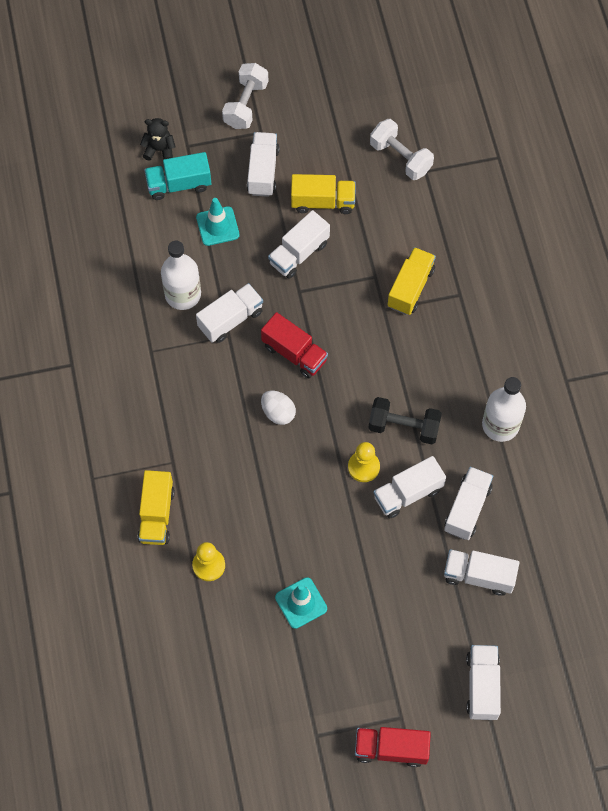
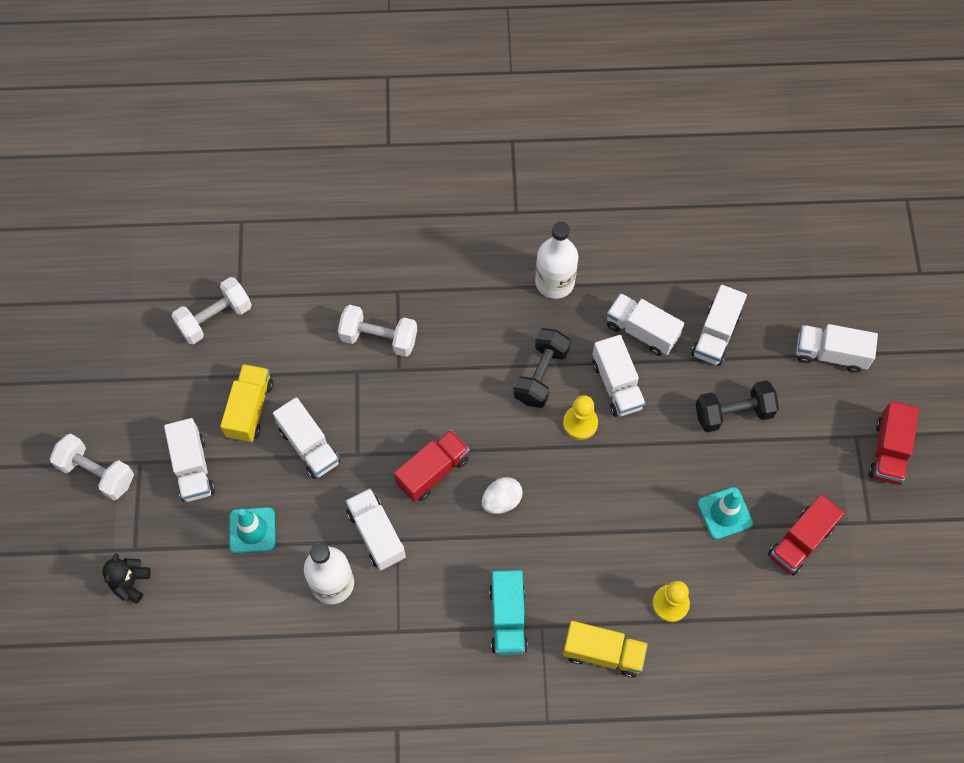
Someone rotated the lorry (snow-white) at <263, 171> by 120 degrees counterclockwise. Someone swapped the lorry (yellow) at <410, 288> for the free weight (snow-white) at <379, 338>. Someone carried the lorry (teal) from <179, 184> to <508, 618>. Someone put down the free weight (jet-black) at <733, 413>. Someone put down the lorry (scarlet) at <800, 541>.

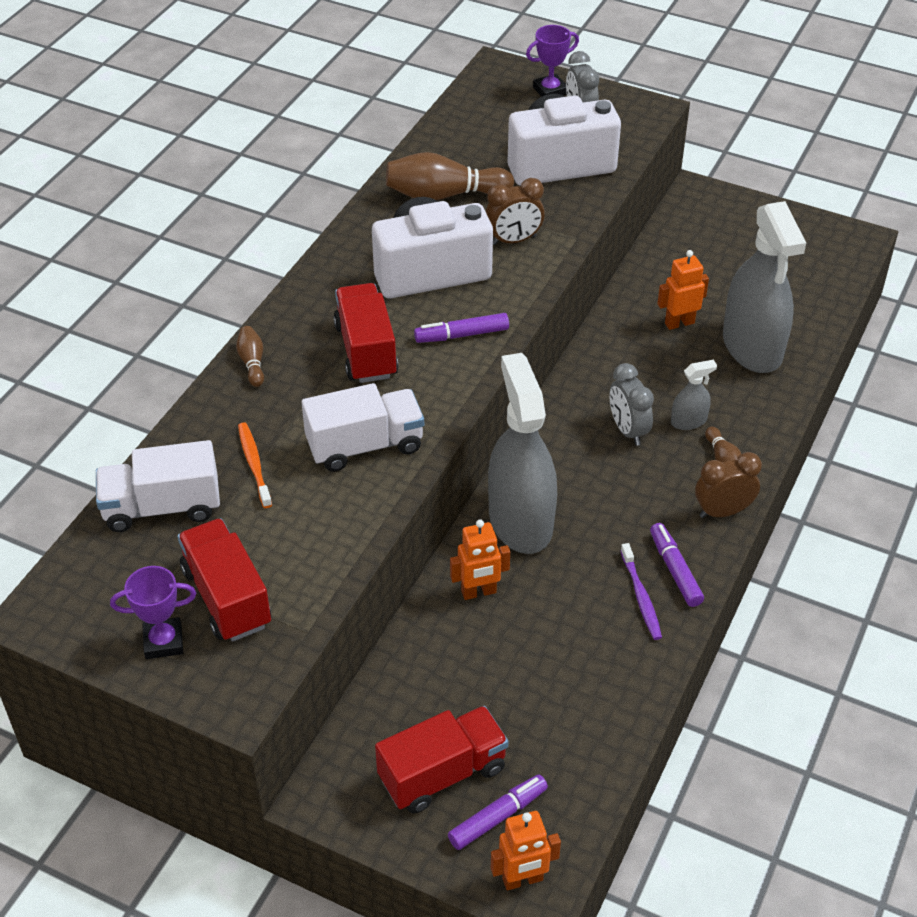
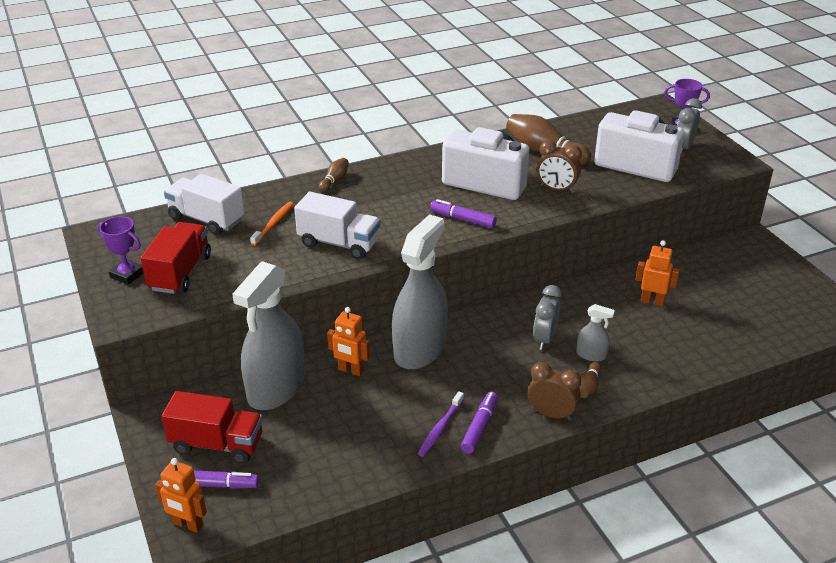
Someone carried the sprayer (ash-grey) from <752, 347> to <276, 388>. Someone took away the lorry (scarlet) at <366, 351>.

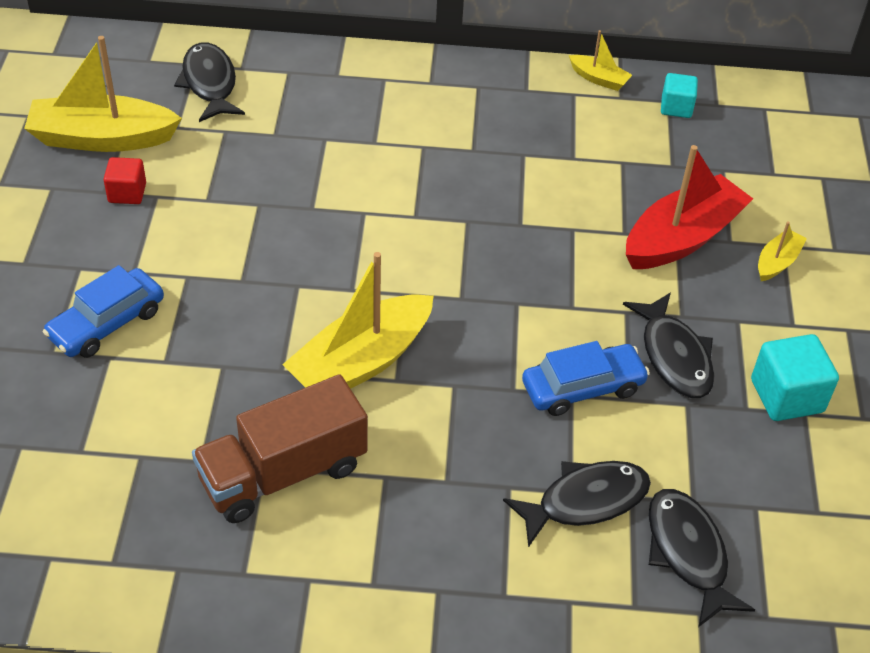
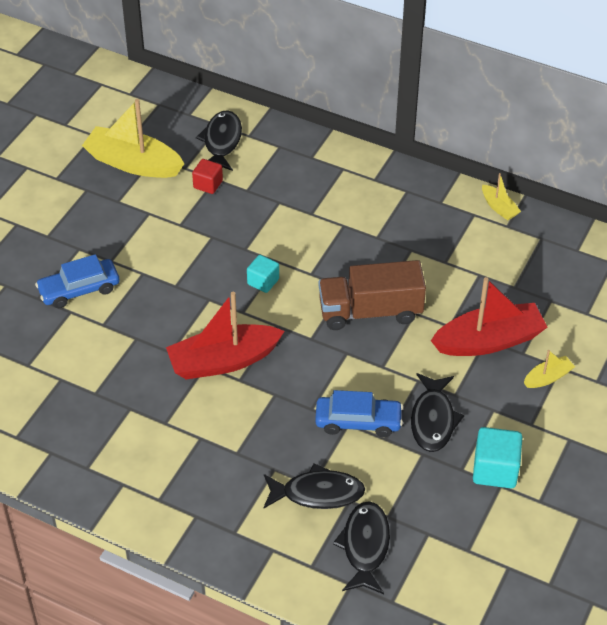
Someone repainted the boat (yellow) at <361, 362>, which became the boat (scarlet) at <223, 361>. Someone carried the solid cube (scarlet) from <127, 193> to <208, 184>. Someone carried the solid cube (teal) from <676, 107> to <263, 282>. Someone carried the lorry (russet) from <283, 473> to <370, 312>.

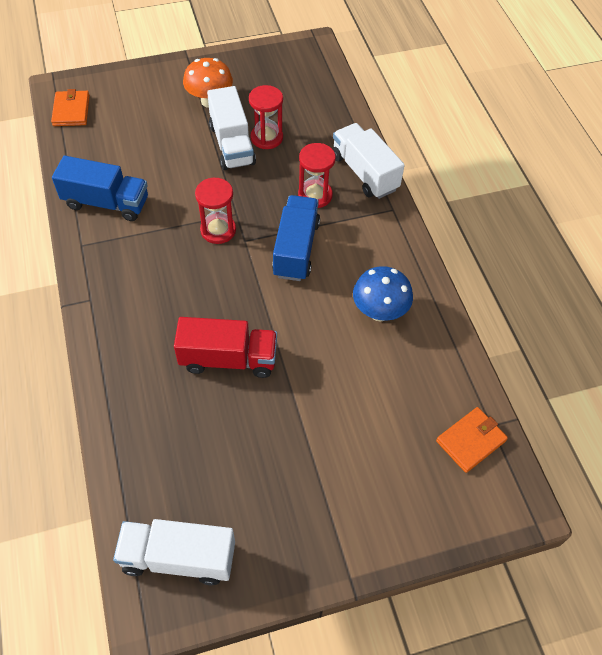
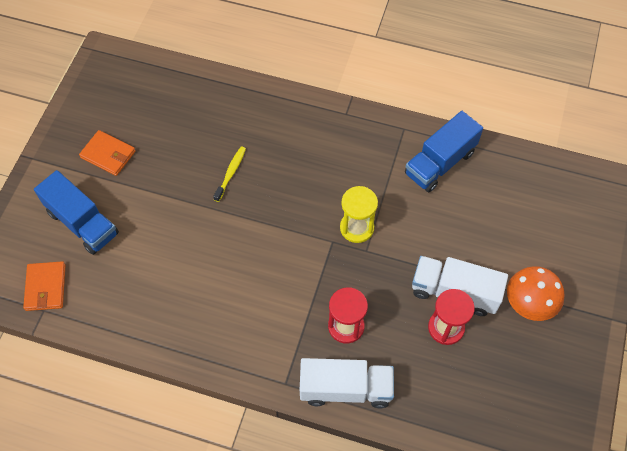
Someone carried the lorry (blue) from <296, 249> to <82, 223>. Someone carried the wallet (orange-coloured) from <71, 110> to <108, 154>. Someone swapped the lorry (scarlet) at <228, 359> for the toothbrush (yellow) at <231, 173>. Someone repainted the sandglass (scarlet) at <218, 230>, which became the sandglass (yellow) at <357, 228>. Someone took away the lorry (snow-white) at <178, 557>. Someone took away the toadstool (blue) at <379, 312>.

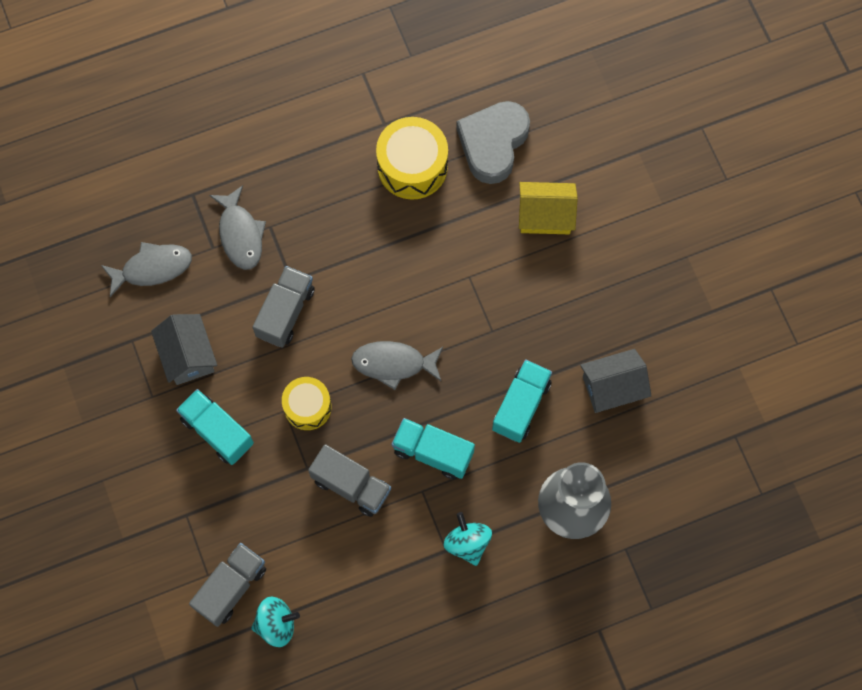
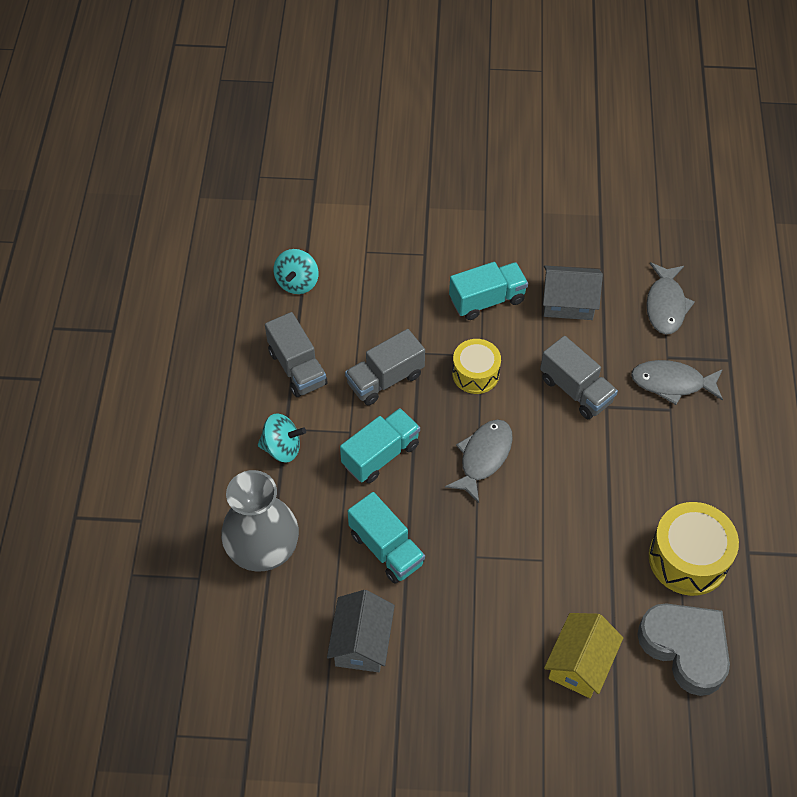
Someone carried the lorry (ash-grey) from <231, 587> to <297, 368>.

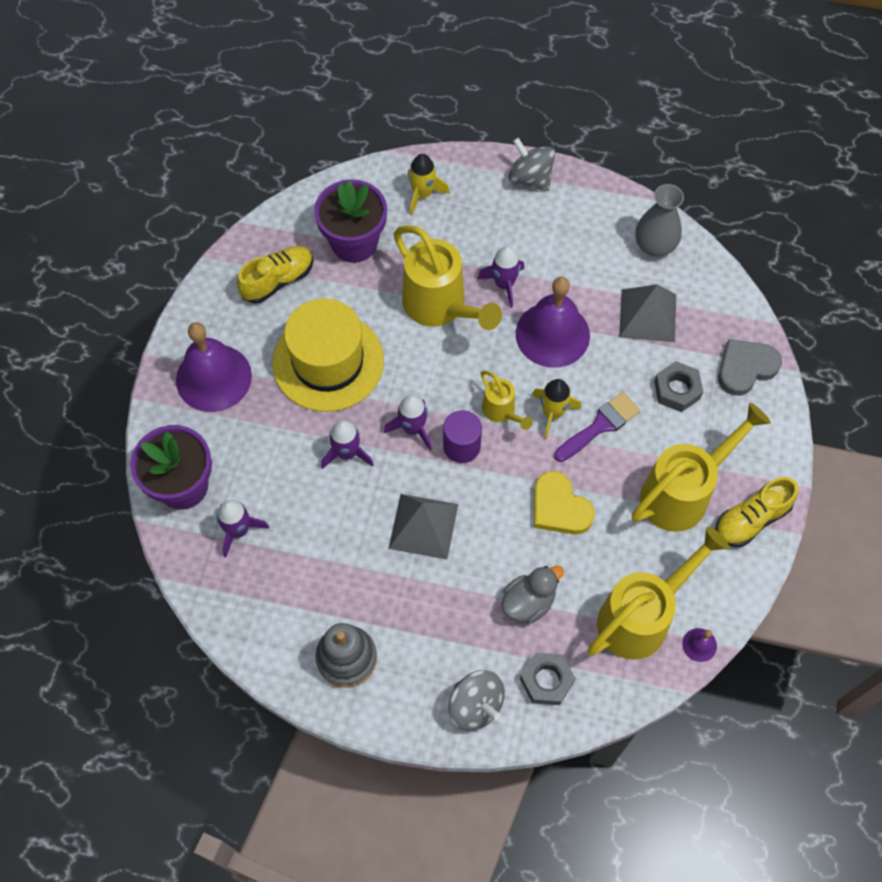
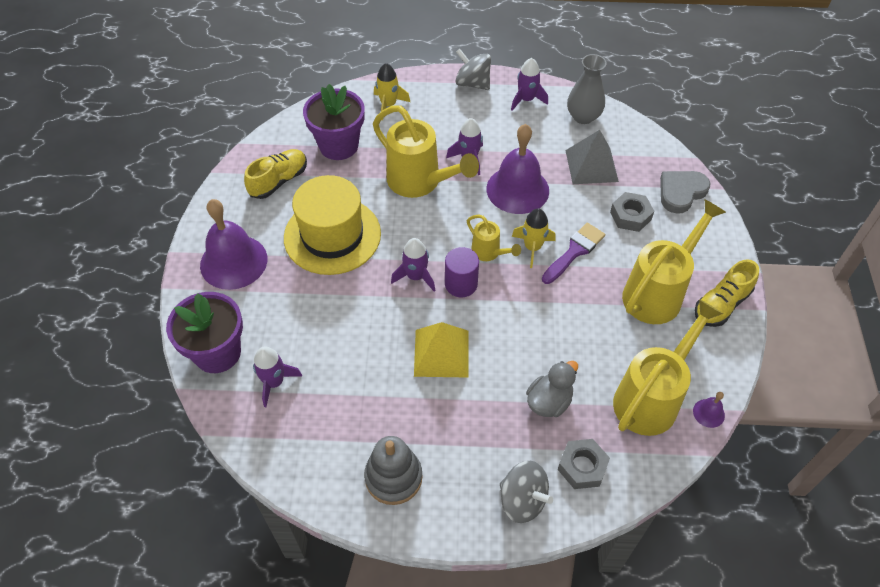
Someone repainted the pyramid (ash-grey) at <423, 526>, which became the pyramid (yellow) at <441, 353>. Someone carried the toy rocket (purple) from <347, 453> to <526, 100>. Someone took away the heart (yellow) at <559, 507>.

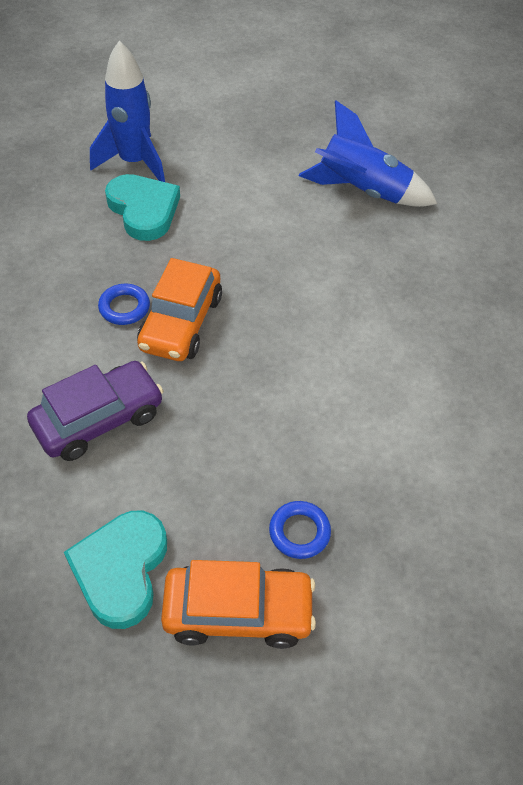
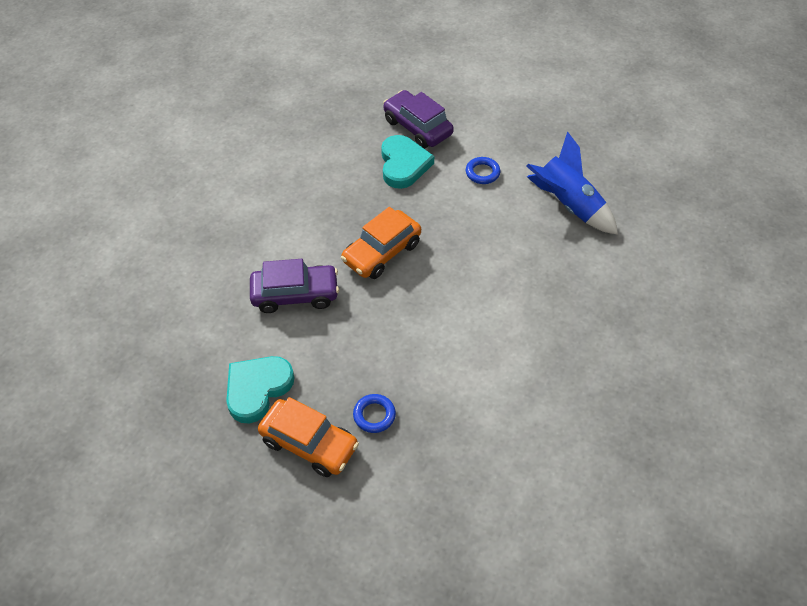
Someone swapped the toy rocket (blue) at <134, 162> for the toy car (purple) at <417, 127>. Someone carried the torus (blue) from <124, 307> to <482, 173>.

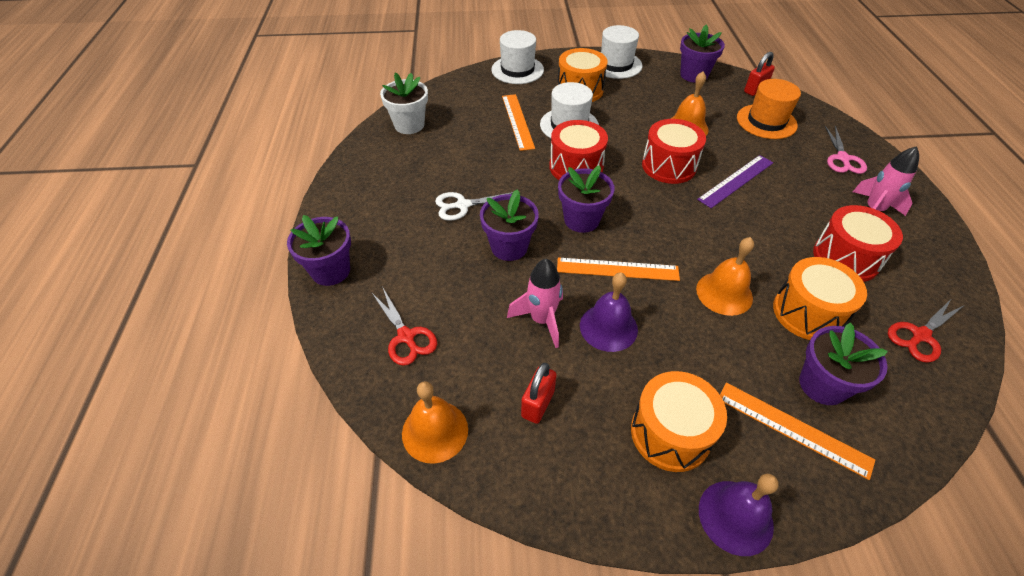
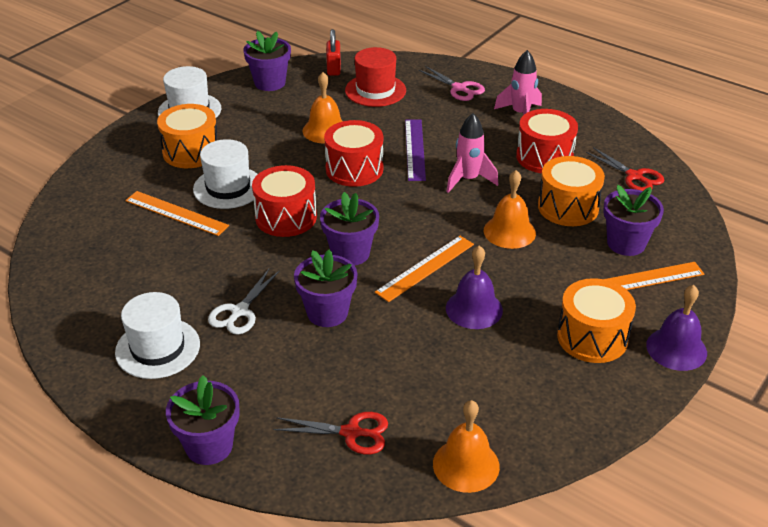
Someone carried the hat (snow-white) from <517, 70> to <157, 348>. Someone repainted the hat (orange-coloured) at <766, 121>, which became the hat (scarlet) at <375, 90>. Someone carried the toy rocket (rosy) from <541, 320> to <468, 180>. Someone rotated the scissors (scarlet) at <920, 335> by 45 degrees counterclockwise. Someone took away the plant pot (snow-white) at <409, 125>. Someone took away the lock (scarlet) at <538, 404>.

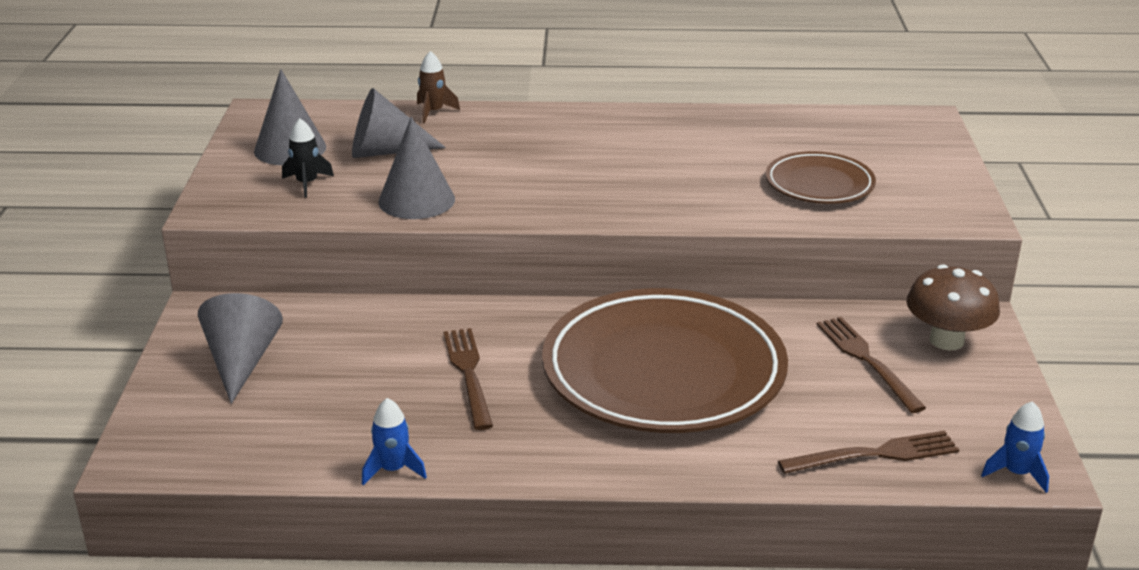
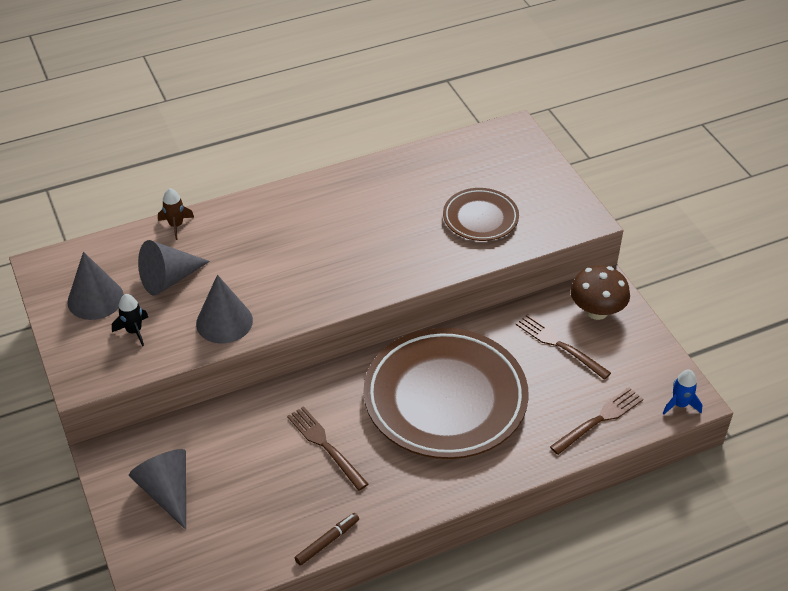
Someone swapped the toy rocket (blue) at <393, 469> for the marker pen (russet) at <327, 541>.

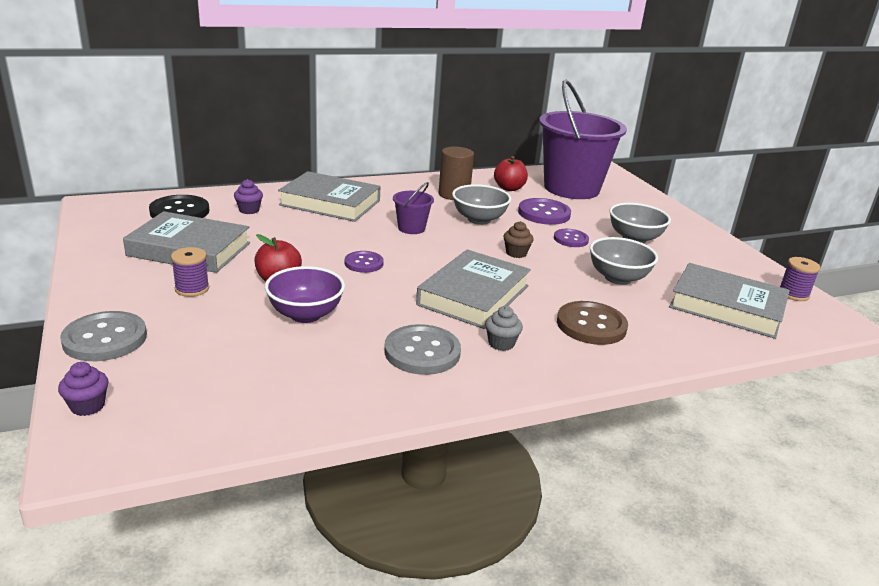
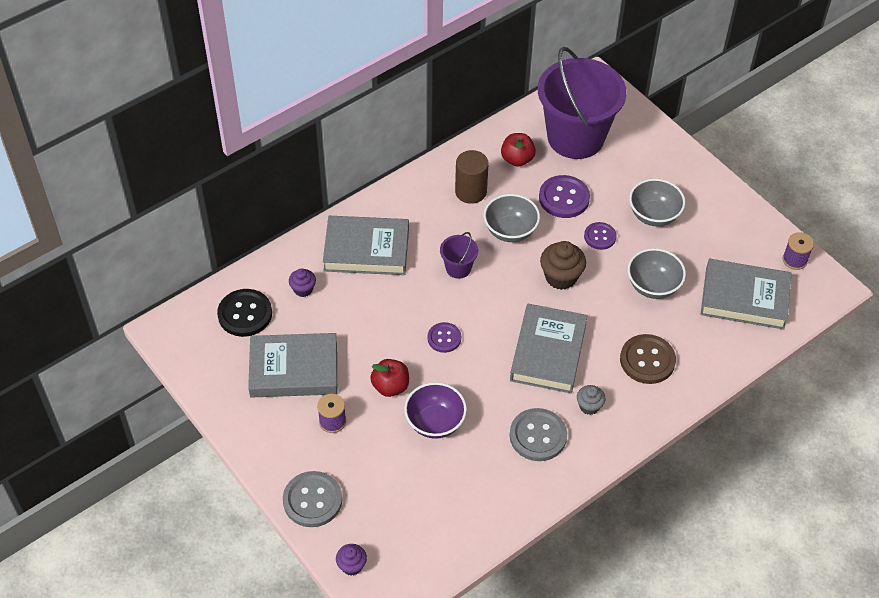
Someone scaled the fairy cake (russet) at <516, 253> by 1.69.

